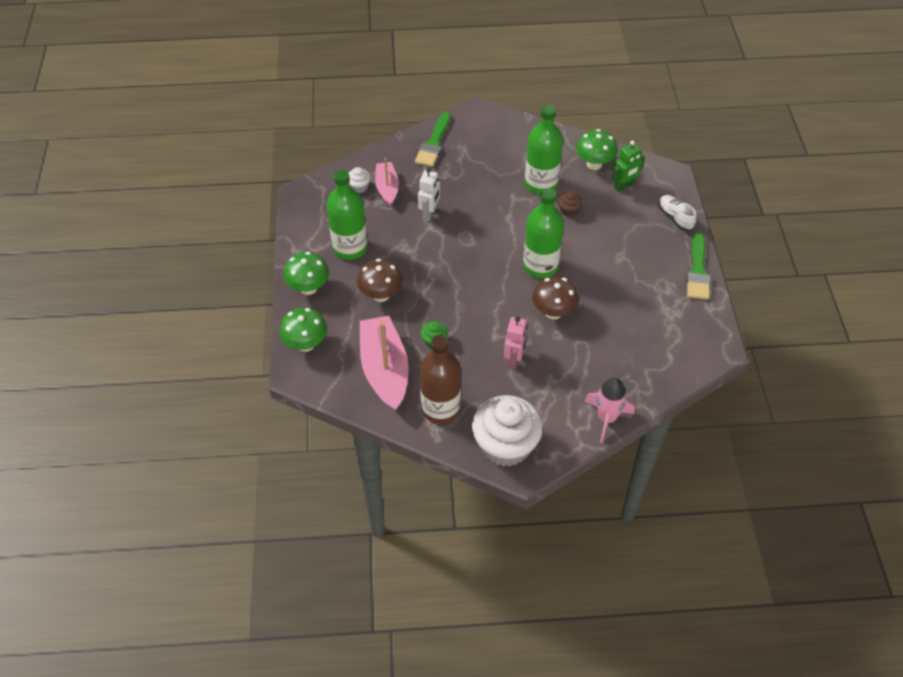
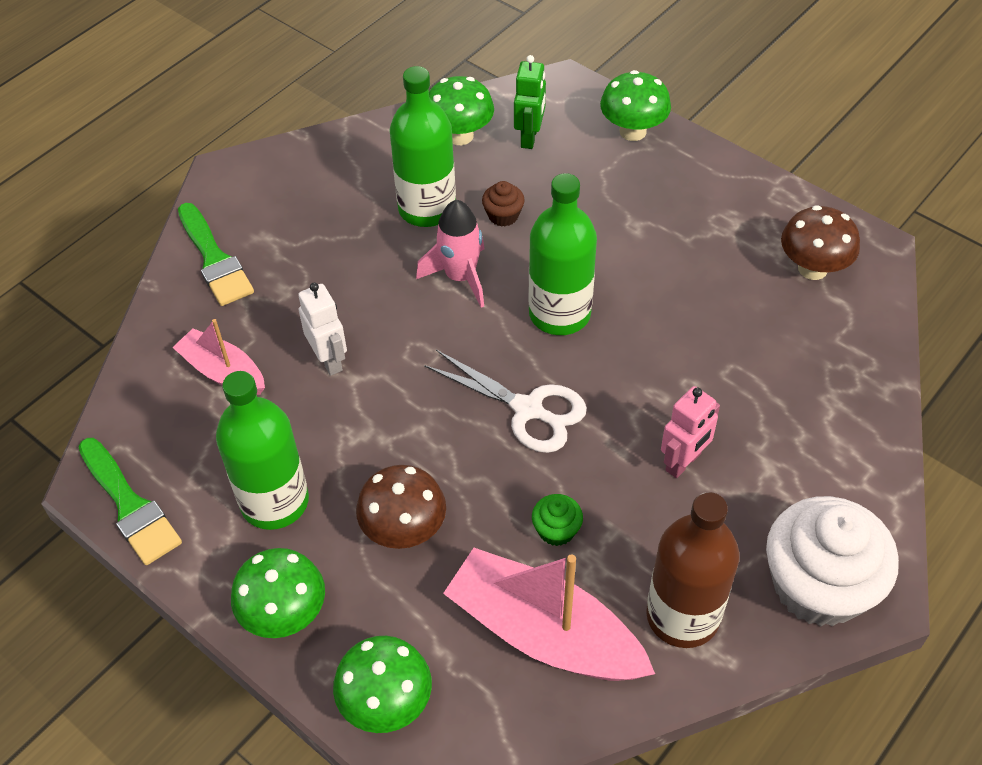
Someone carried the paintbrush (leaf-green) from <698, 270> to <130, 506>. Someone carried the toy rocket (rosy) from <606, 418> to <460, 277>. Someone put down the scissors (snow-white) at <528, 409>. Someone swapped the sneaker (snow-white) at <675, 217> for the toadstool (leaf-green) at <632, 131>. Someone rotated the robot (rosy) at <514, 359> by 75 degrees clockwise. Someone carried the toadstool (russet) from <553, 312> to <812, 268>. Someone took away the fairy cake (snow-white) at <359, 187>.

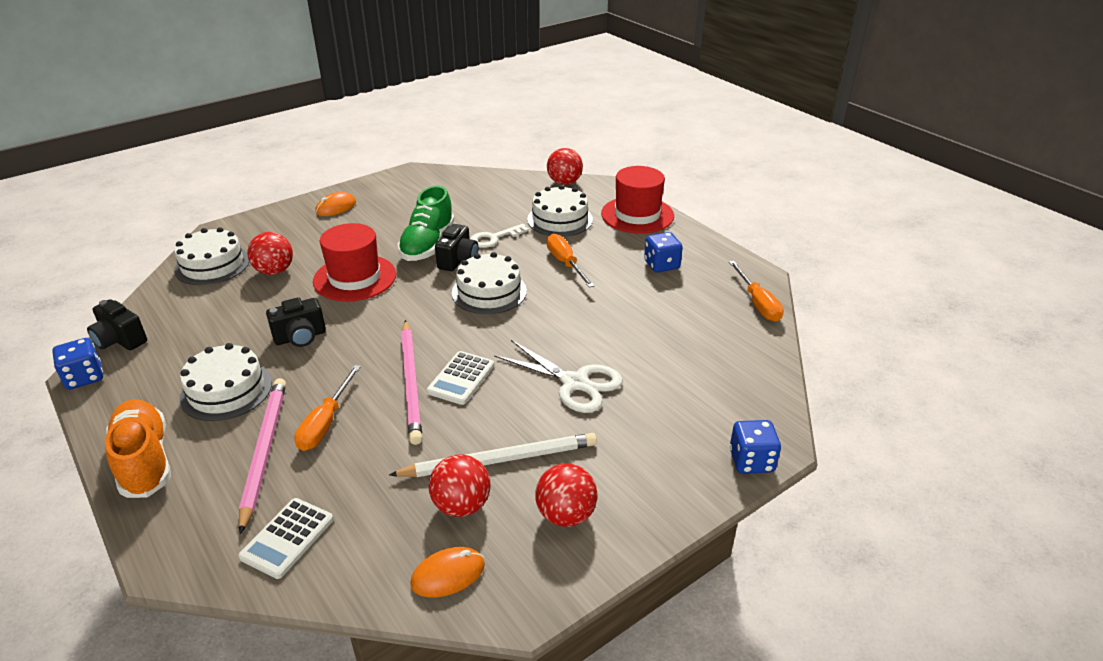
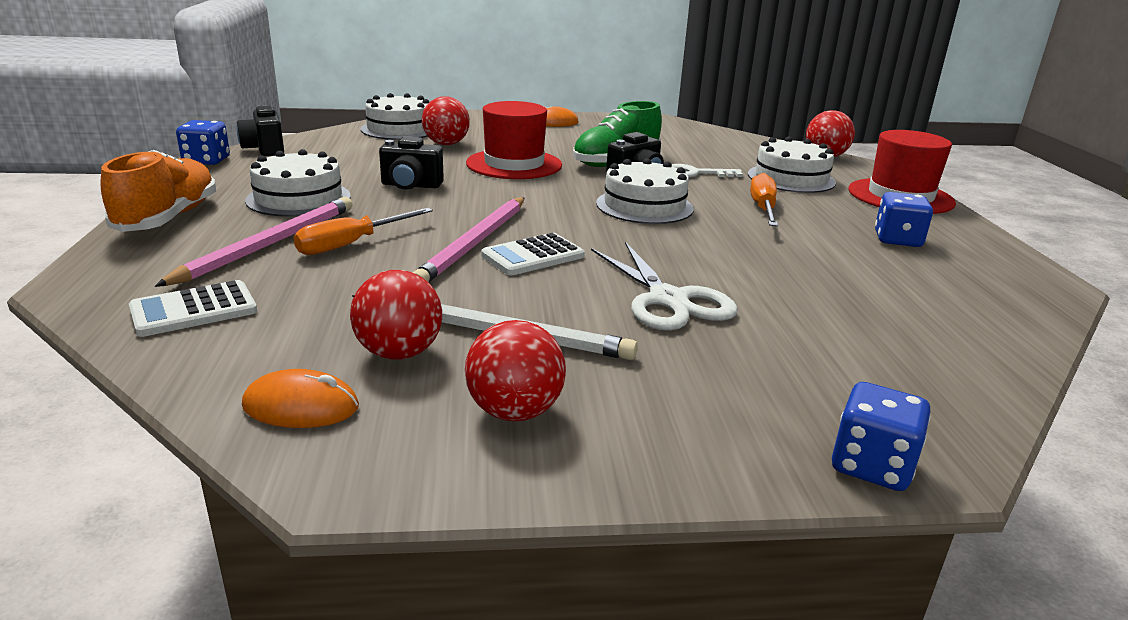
Someone took away the screwdriver (orange-coloured) at <757, 303>.

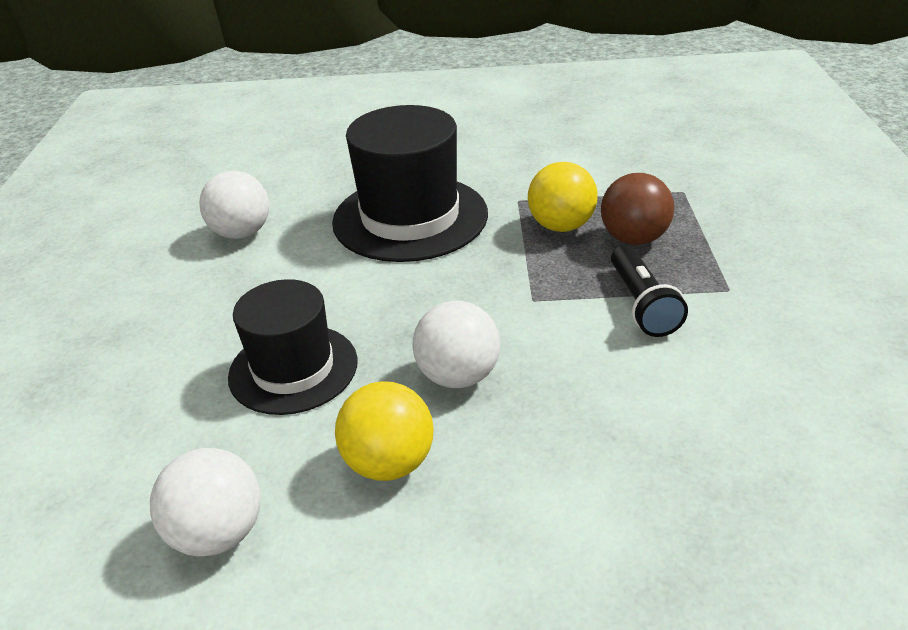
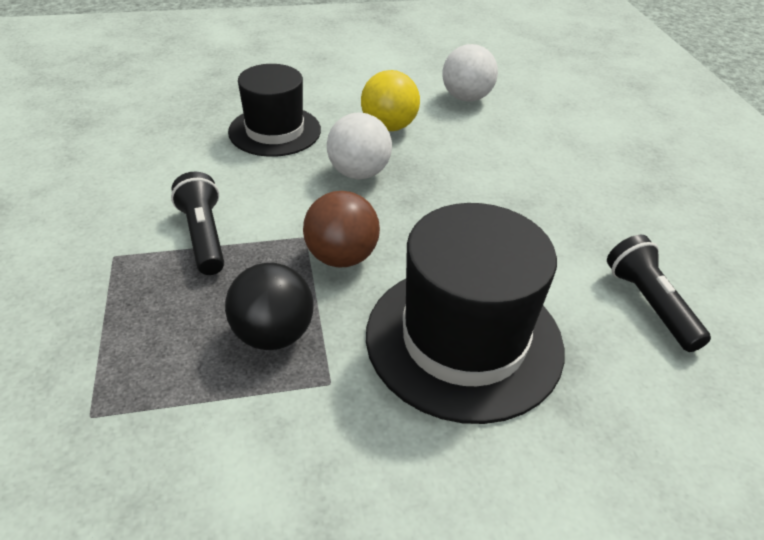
Someone repainted the ball (yellow) at <561, 226>, which became the ball (jet-black) at <273, 334>. Someone carried the hat (jet-black) from <293, 368> to <275, 131>. Someone carried the ball (russet) from <634, 238> to <341, 257>. Someone swapped the ball (snow-white) at <242, 233> for the flashlight (jet-black) at <649, 304>.

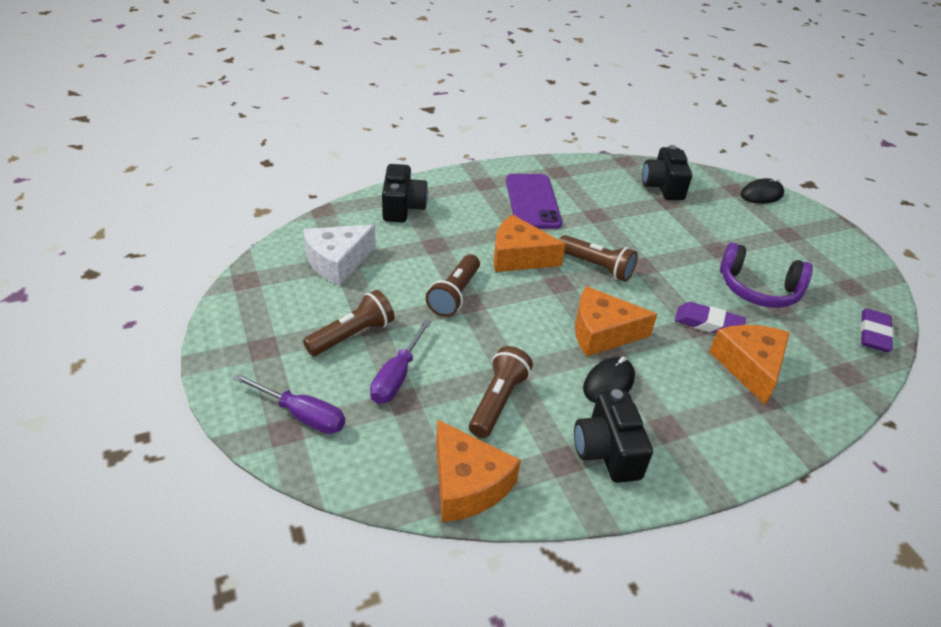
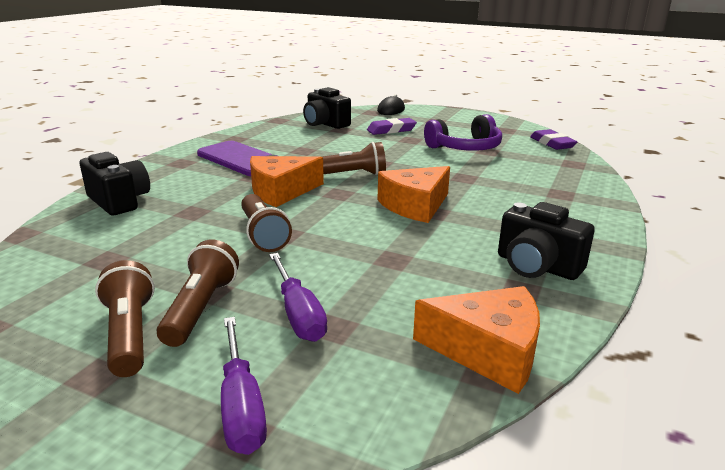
Someone carried the flashlight (russet) from <498, 401> to <129, 334>. Someone rotated the screwdriver (purple) at <302, 415> by 90 degrees clockwise. Someone carried the gum eraser (purple) from <708, 323> to <391, 130>. Someone took away the cheese (snow-white) at <337, 262>. Someone took away the PC mouse (jet-black) at <608, 383>. Someone took away the cheese (orange-coloured) at <749, 366>.

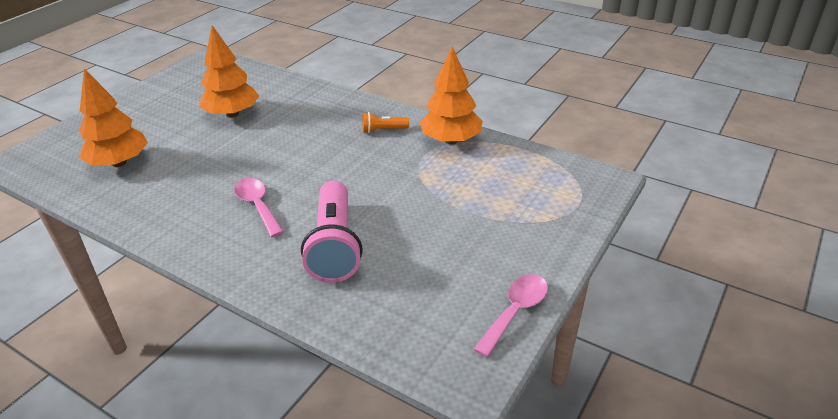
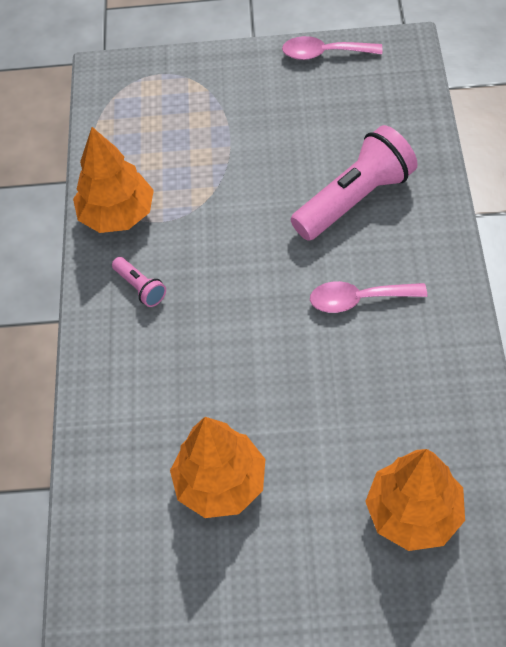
Someone repainted the flashlight (orange-coloured) at <383, 130>, which became the flashlight (rosy) at <140, 287>. Someone rotated the teaspoon (rosy) at <257, 206> by 60 degrees clockwise.

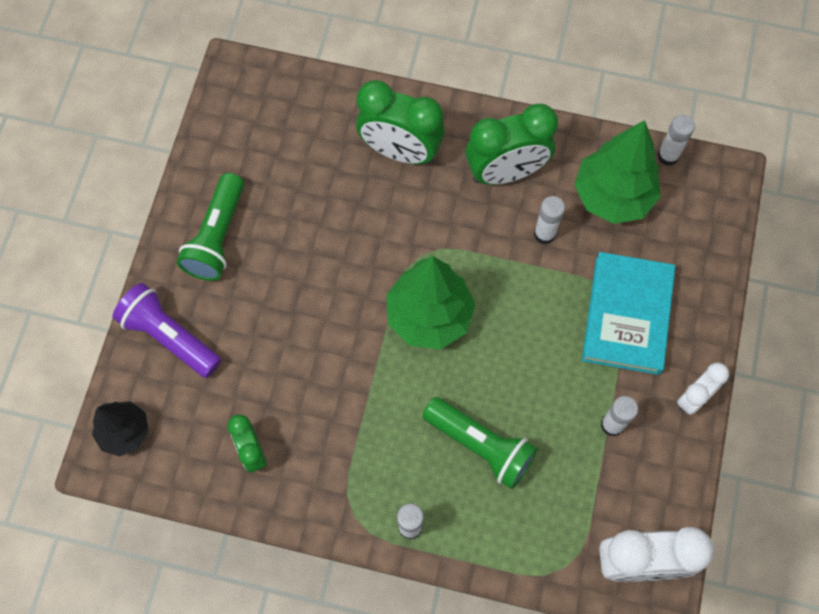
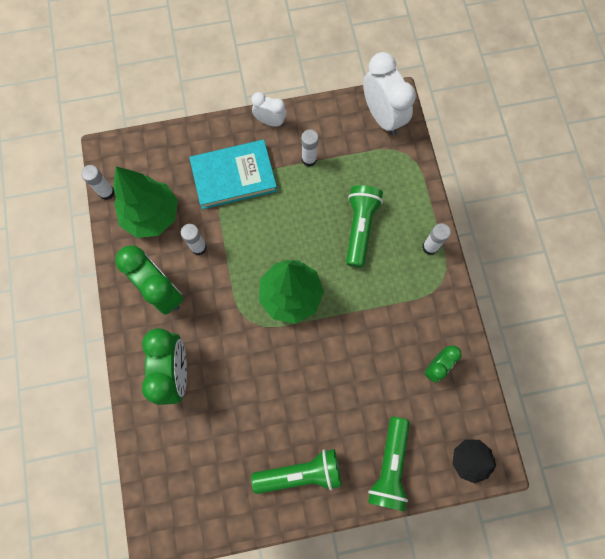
Someone repainted the flashlight (purple) at <169, 336>, which became the flashlight (leaf-green) at <389, 466>.

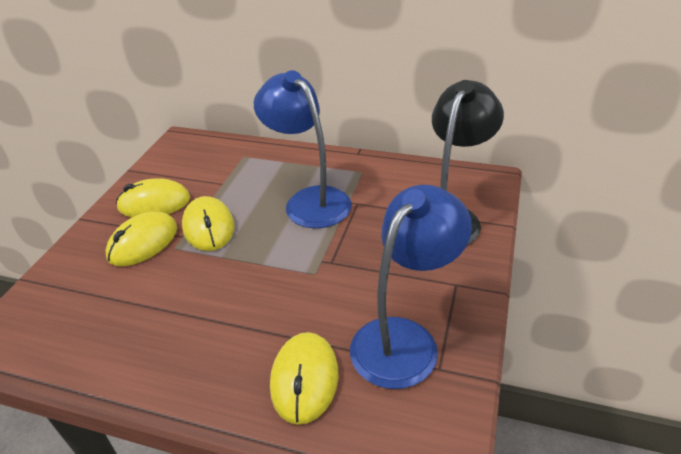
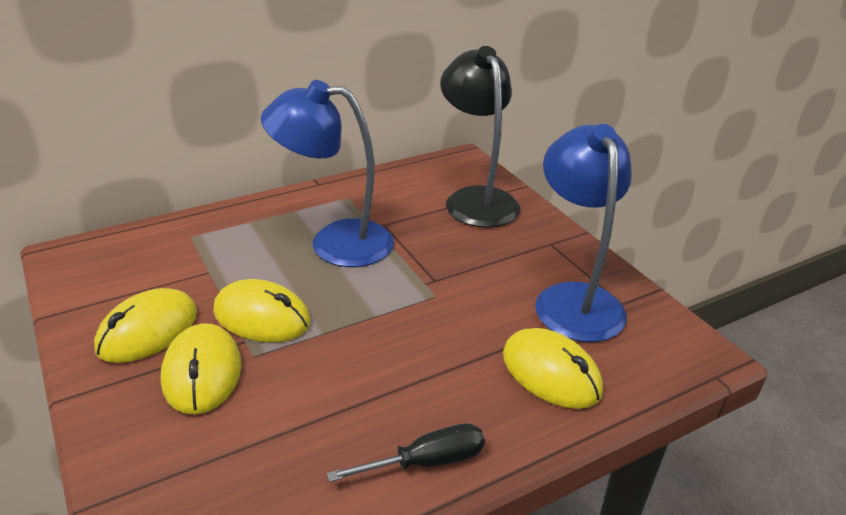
Someone put down the screwdriver (jet-black) at <425, 462>.

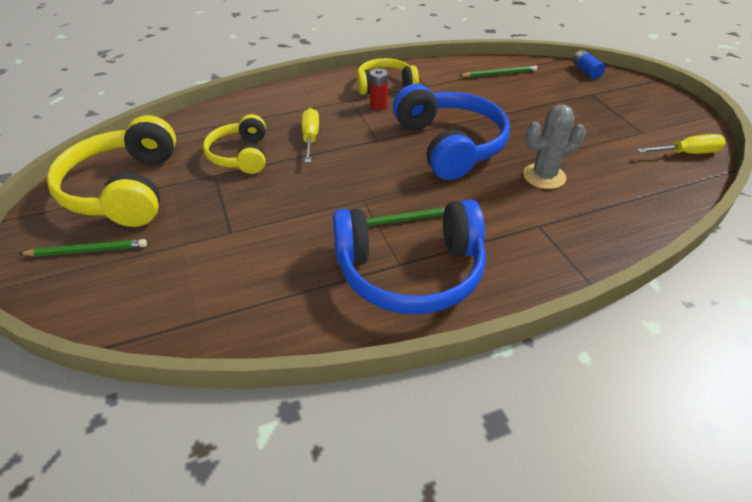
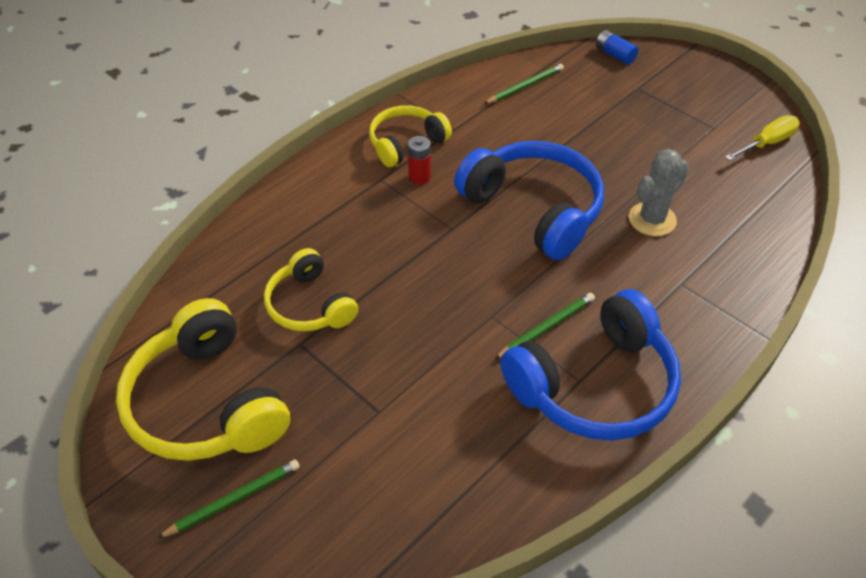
Someone took away the screwdriver (yellow) at <310, 137>.

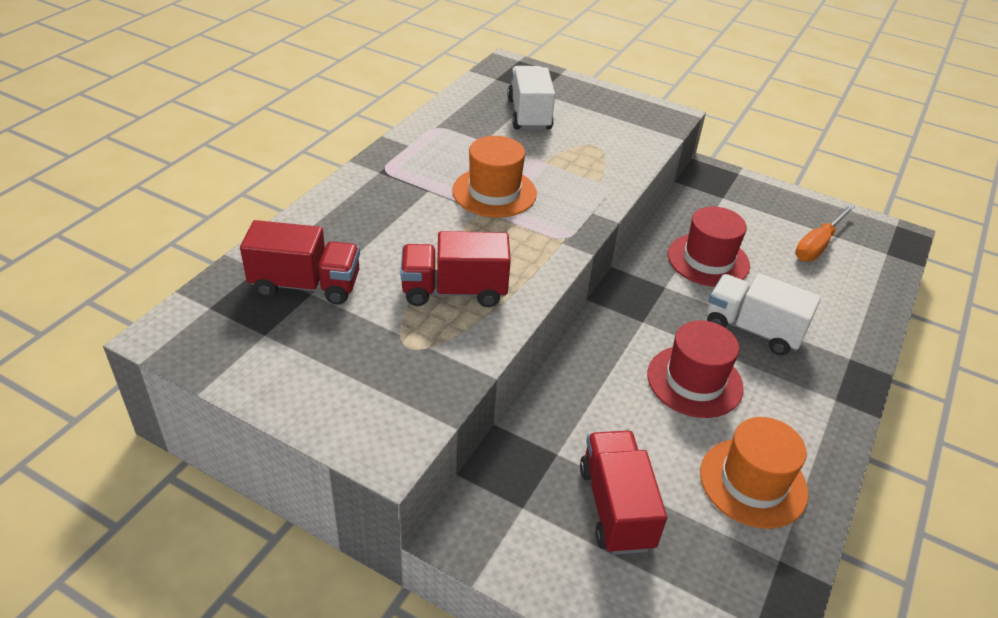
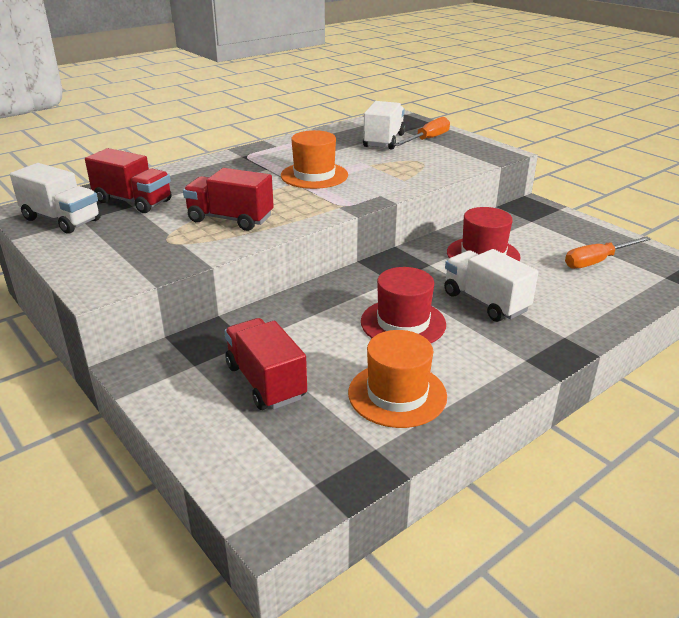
Someone put down the lorry (snow-white) at <62, 220>. Someone rotated the lorry (scarlet) at <615, 507> by 45 degrees counterclockwise. Someone put down the screwdriver (orange-coloured) at <427, 139>.

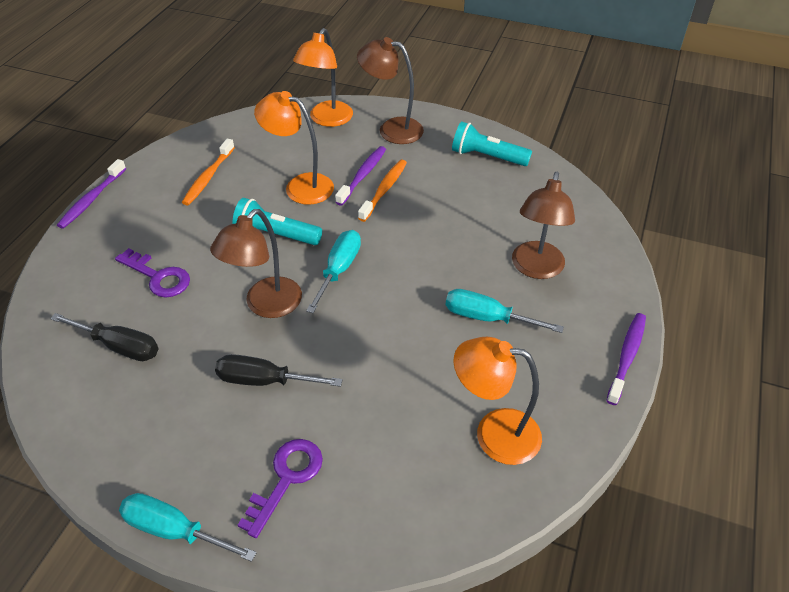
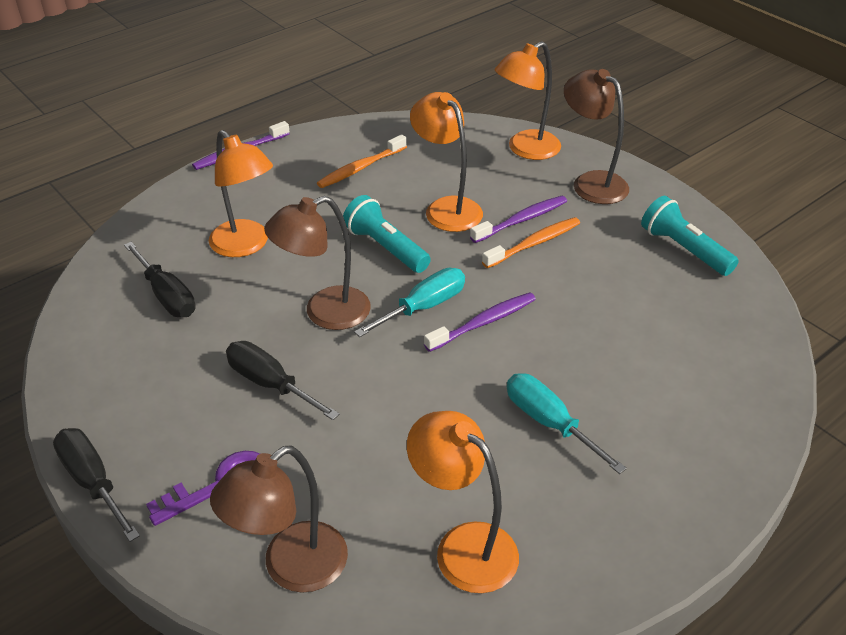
Someone repainted the screwdriver (teal) at <174, 530>, which became the screwdriver (jet-black) at <93, 481>. Someone swapped the latchkey (purple) at <158, 277> for the lamp (orange-coloured) at <246, 245>. Someone carried the lamp (russet) from <536, 269> to <291, 568>. Someone carried the toothbrush (purple) from <626, 357> to <483, 322>.

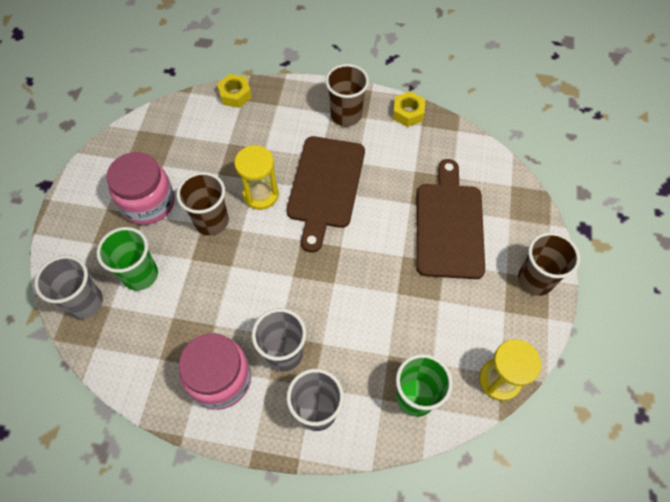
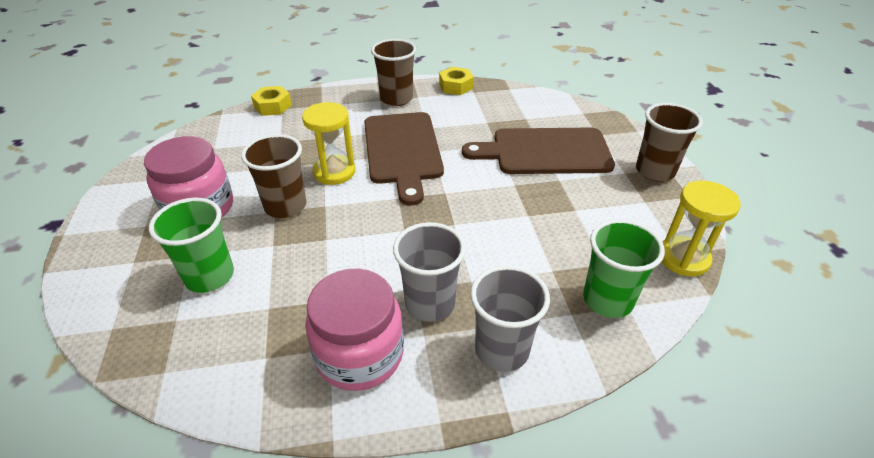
Someone rotated the chopping board (russet) at <449, 225> by 75 degrees counterclockwise. Someone took away the tumbler (ash-grey) at <85, 302>.

